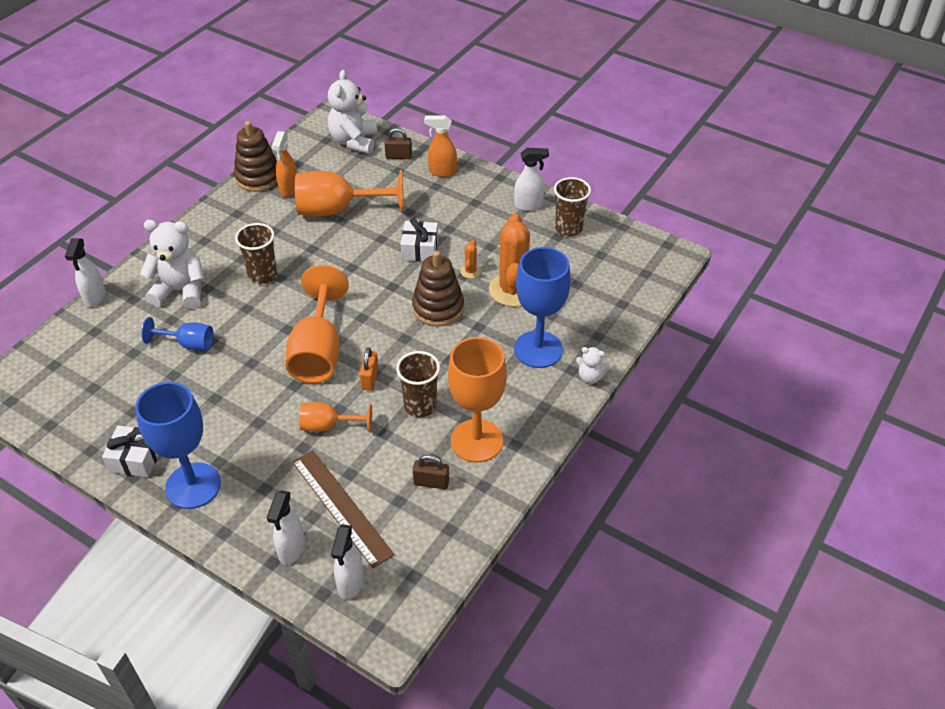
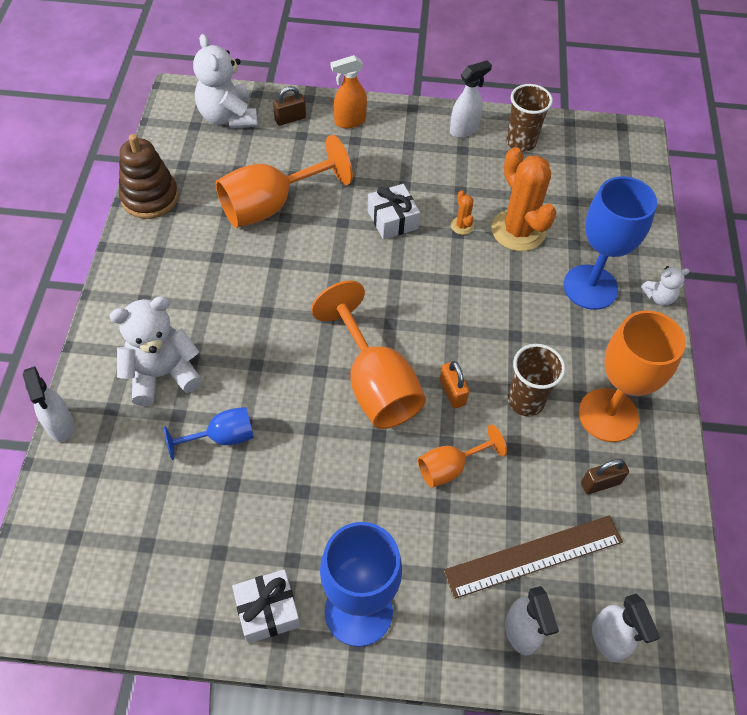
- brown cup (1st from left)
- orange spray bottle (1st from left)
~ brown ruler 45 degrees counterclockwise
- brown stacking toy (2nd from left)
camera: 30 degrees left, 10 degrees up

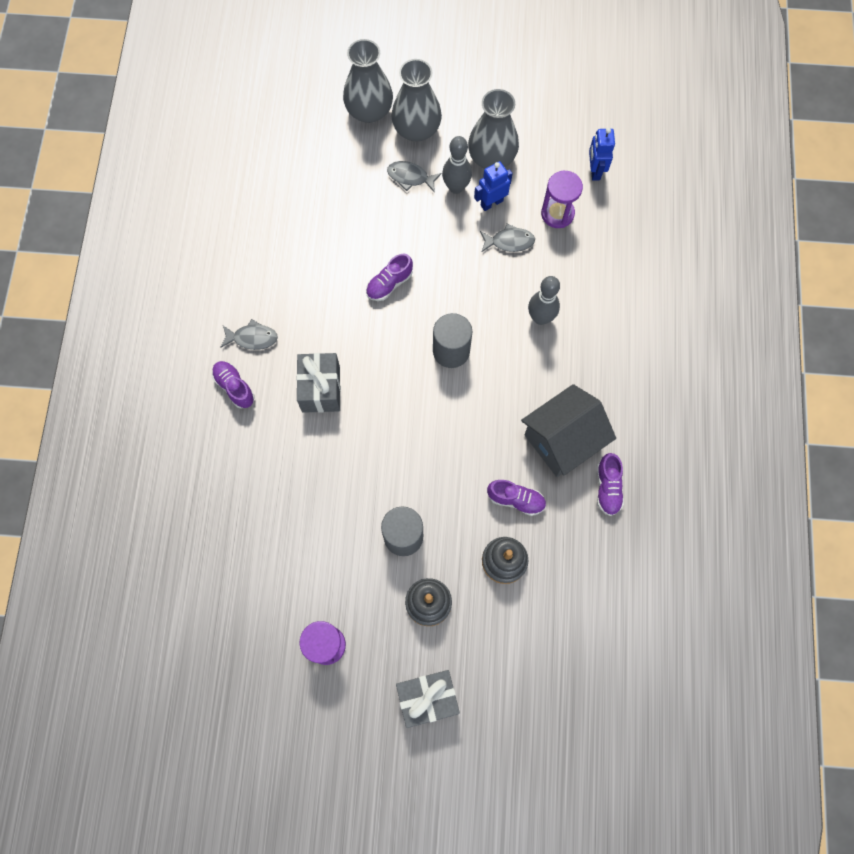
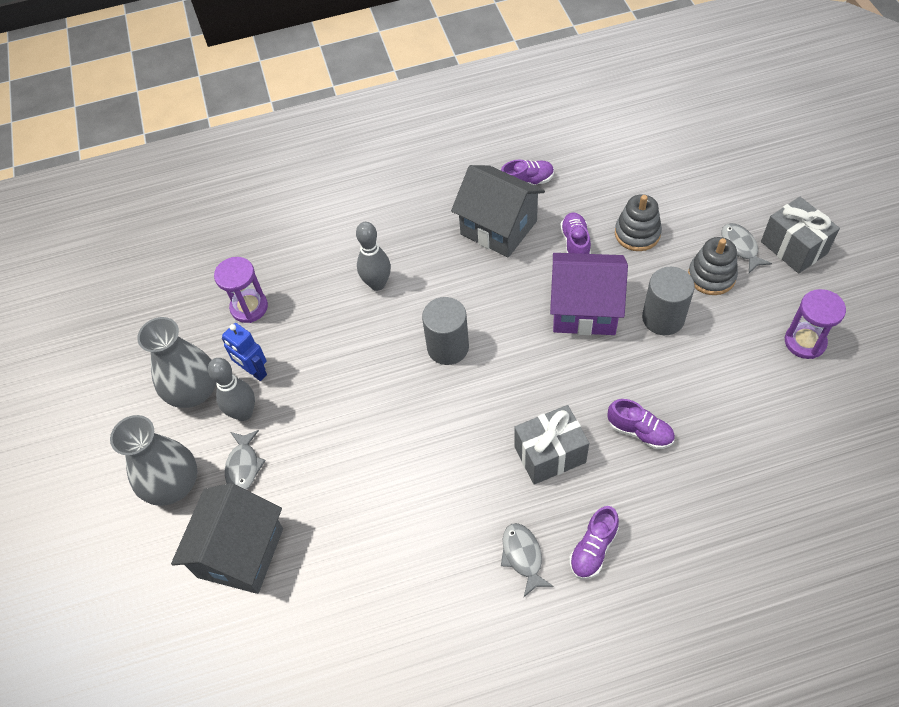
- grey vase (1st from left)
~ purple shoe (2nd from left in the first image) to purple shoe (4th from left)
~ grey fish (3rd from left)
- blue robot (2nd from left)
+ grey house (1st from left)
+ purple house
camera: 105 degrees left, 15 degrees down

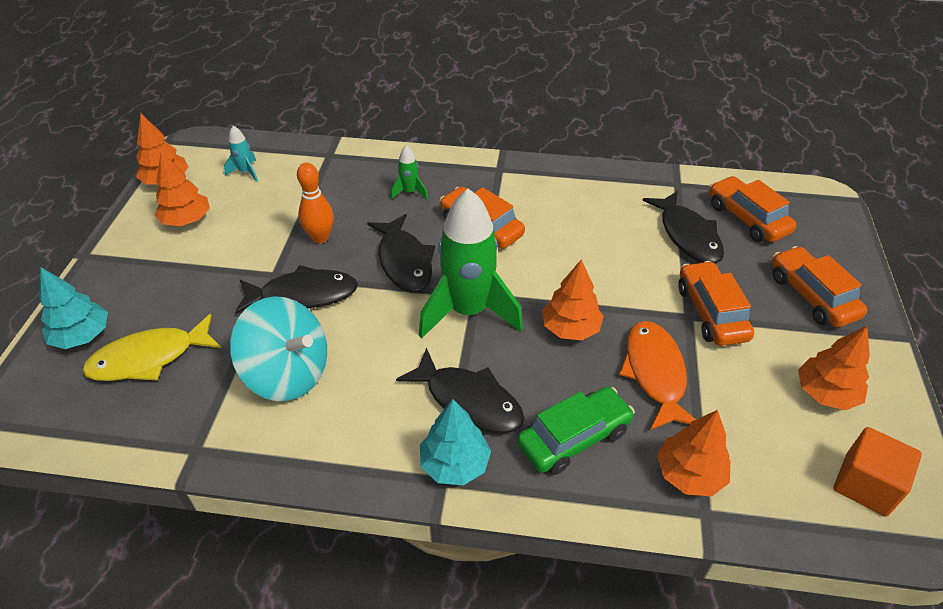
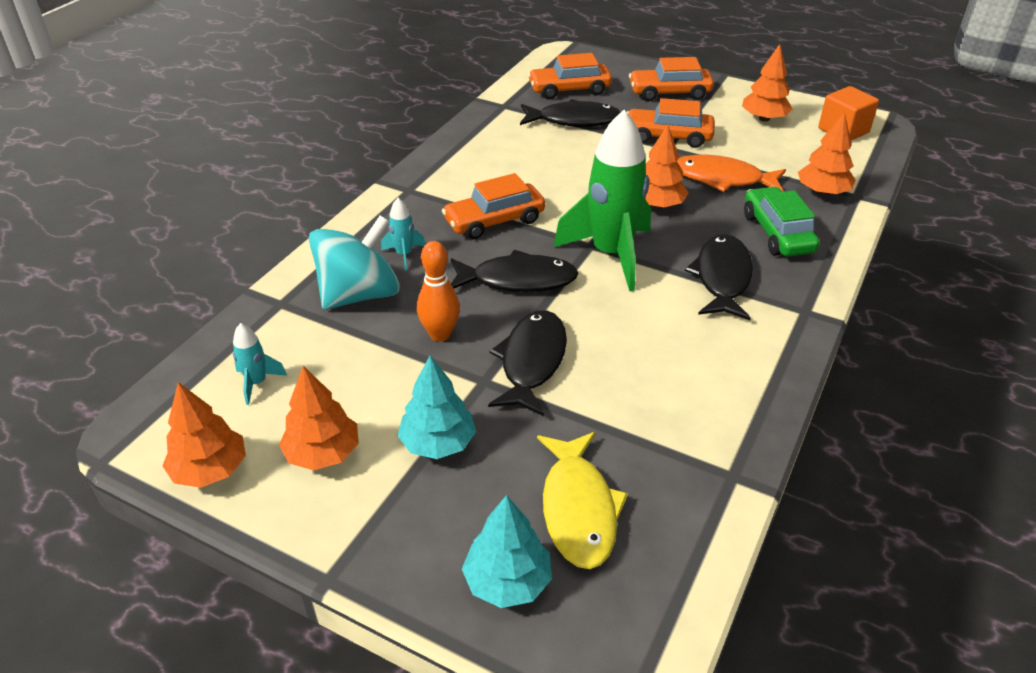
~ turquoise spinning top
~ green rocket (1st from left) to turquoise rocket (2nd from left)
~ black fish (3rd from left in the first image) 45 degrees counterclockwise
~ turquoise tree (2nd from left in the first image) to turquoise tree (1st from left)
camera: 70 degrees left, 5 degrees down

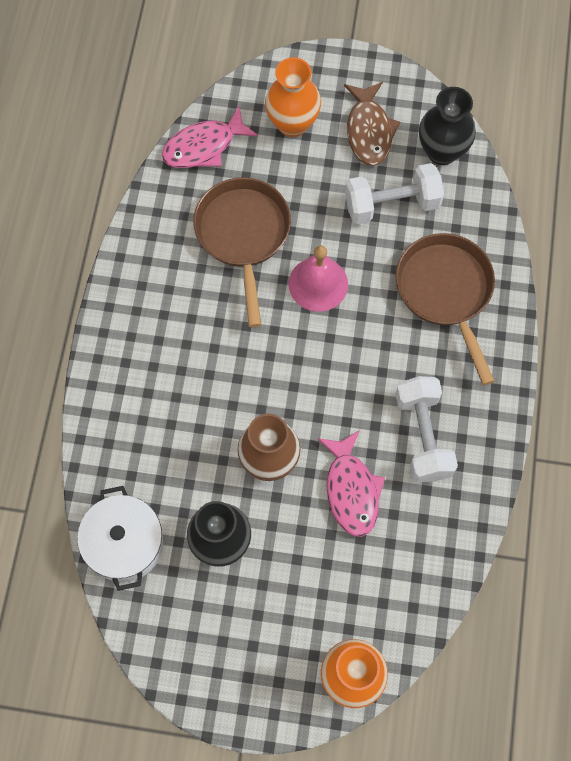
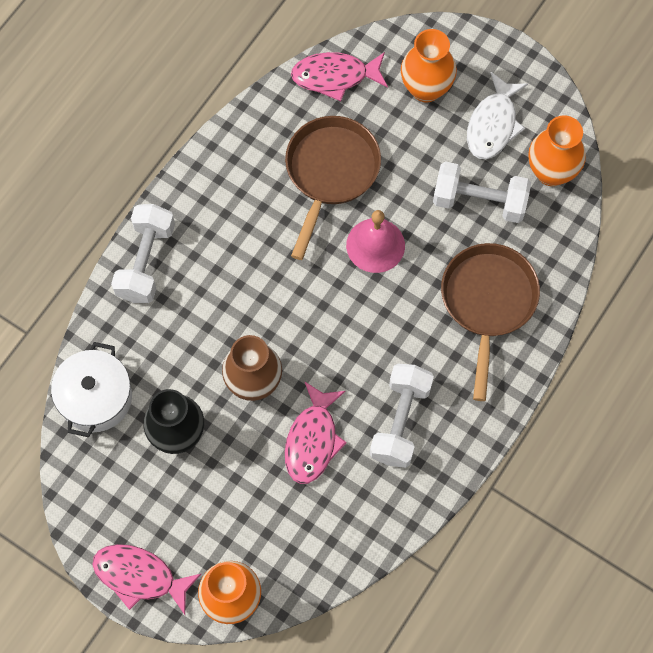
~ brown fish to white fish
~ black vase (2nd from left) to orange vase (3rd from left)
+ pink fish (1st from left)
+ white dumbbell (1st from left)
camera: 25 degrees right, 0 degrees up

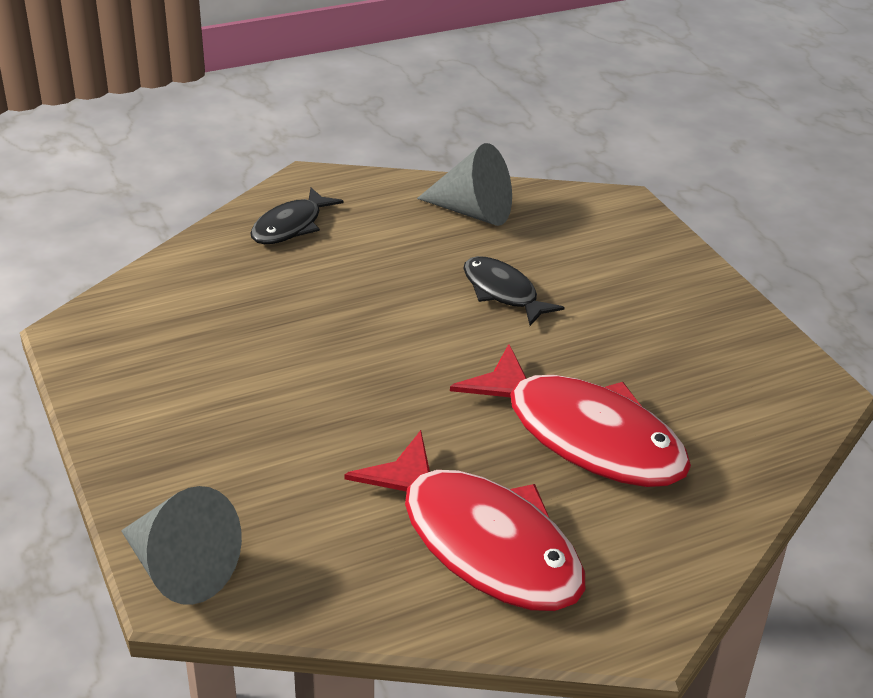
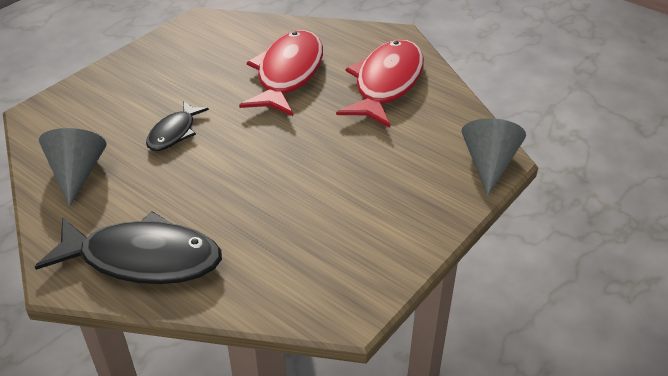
~ black fish (1st from left) x1.86
camera: 115 degrees left, 5 degrees up

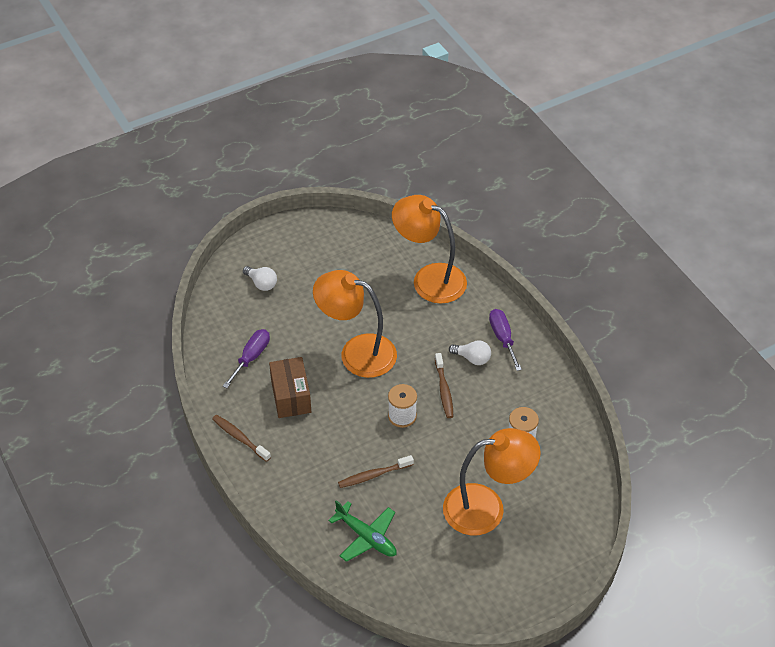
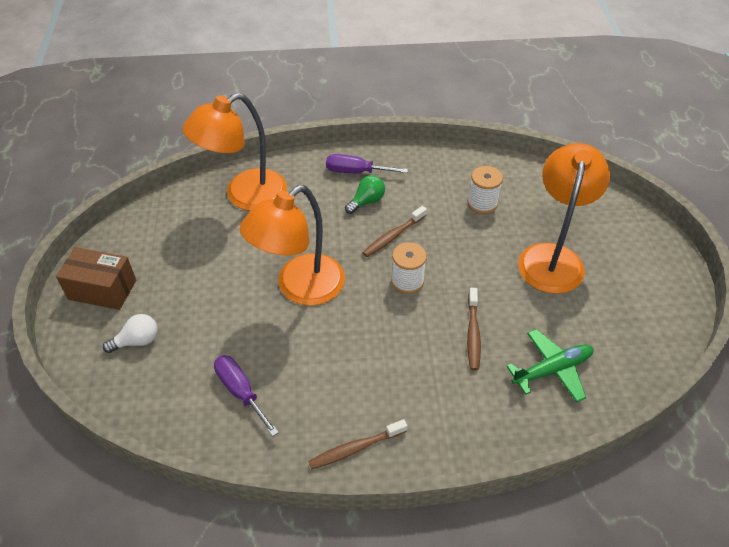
~ brown box
~ brown toothbrush (3rd from left in the first image) 120 degrees clockwise
~ white light bulb (2nd from left) to green light bulb
camera: 65 degrees left, 0 degrees up

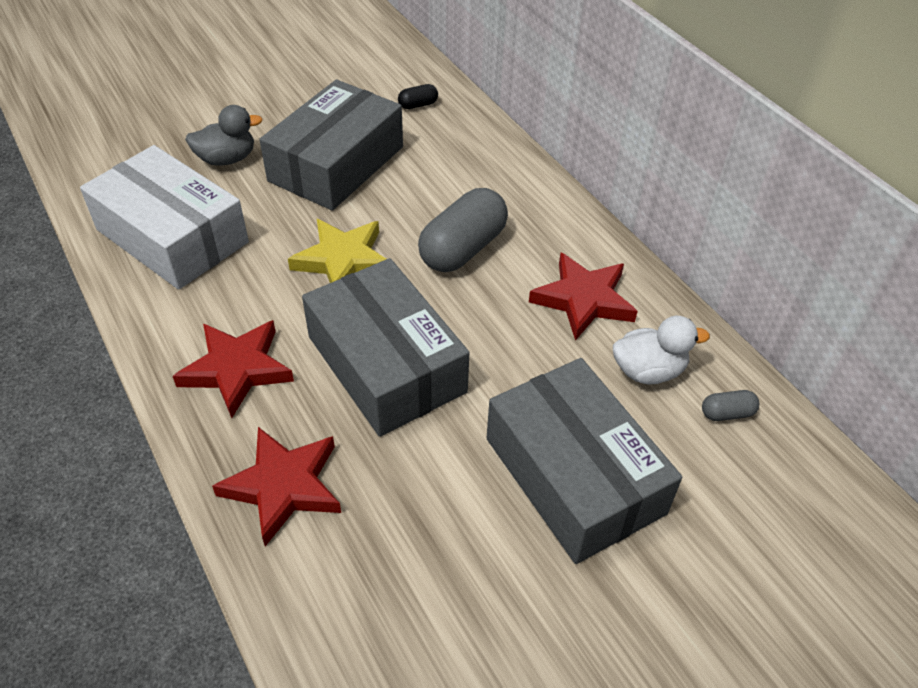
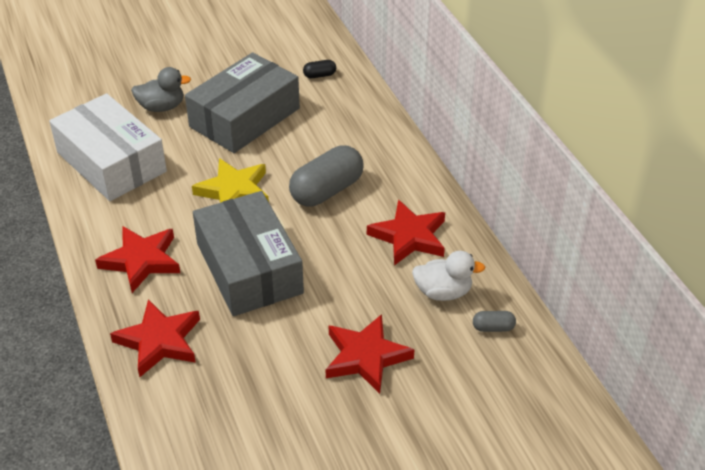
~ grey box (3rd from left) to red star (3rd from left)
camera: 10 degrees right, 5 degrees down

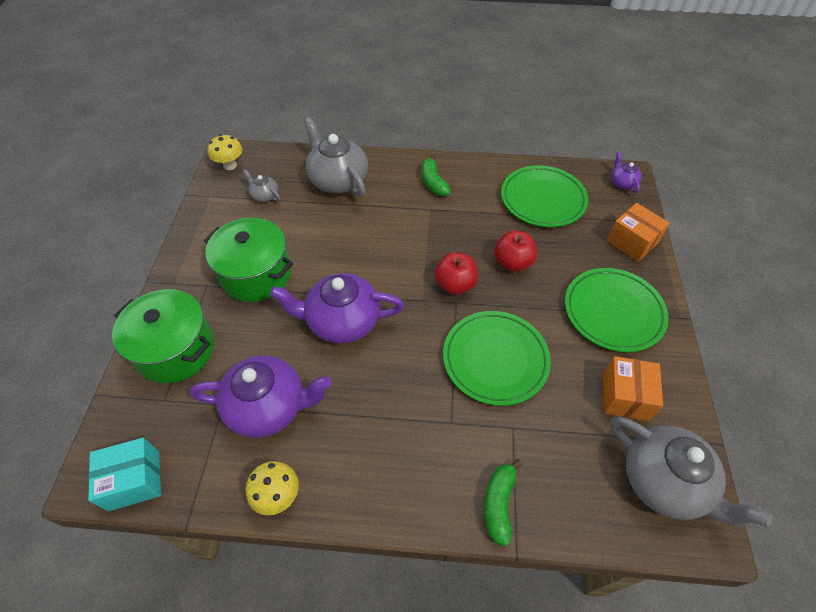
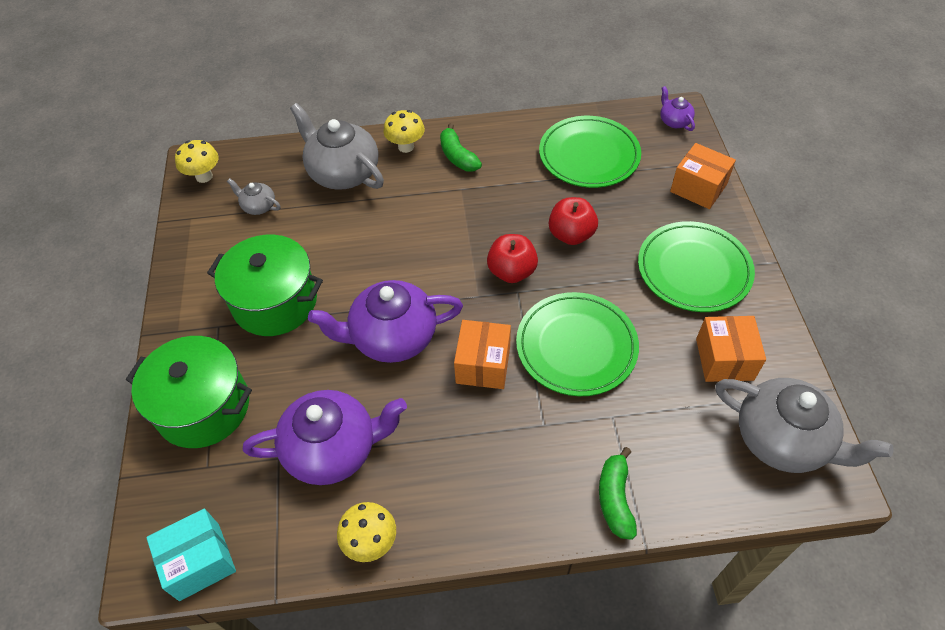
+ yellow mushroom (3rd from left)
+ orange box (1st from left)
camera: 10 degrees left, 0 degrees up

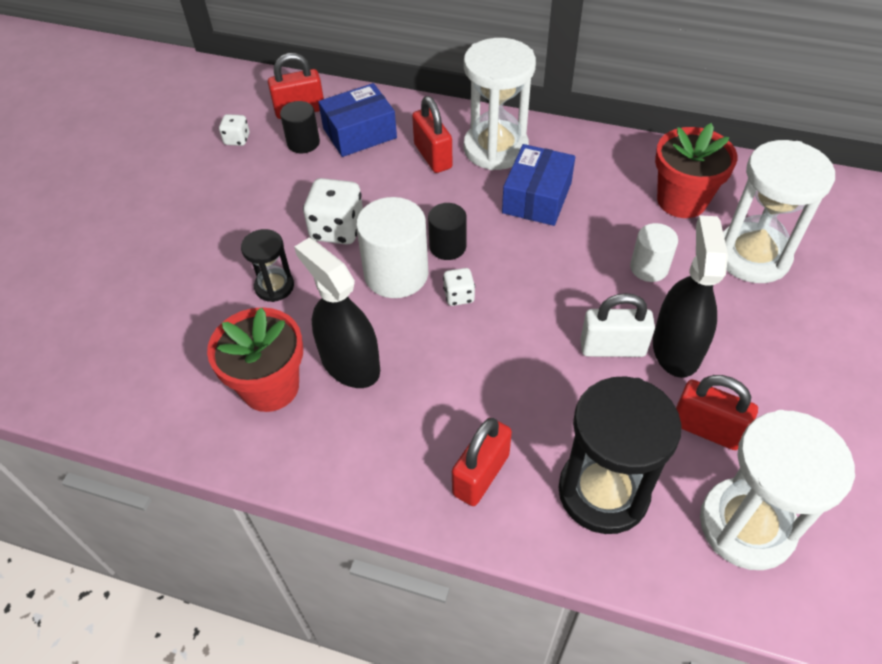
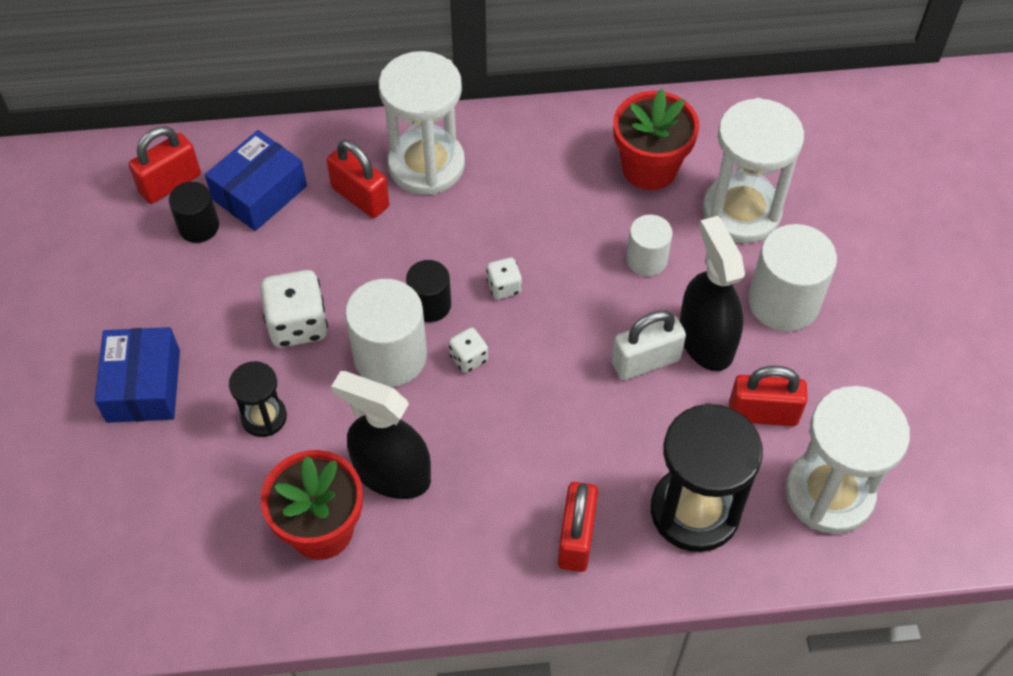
~ white dice (1st from left in the first image) to white dice (3rd from left)
~ blue box (2nd from left in the first image) to blue box (1st from left)
+ white cylinder (3rd from left)
camera: 25 degrees left, 5 degrees up

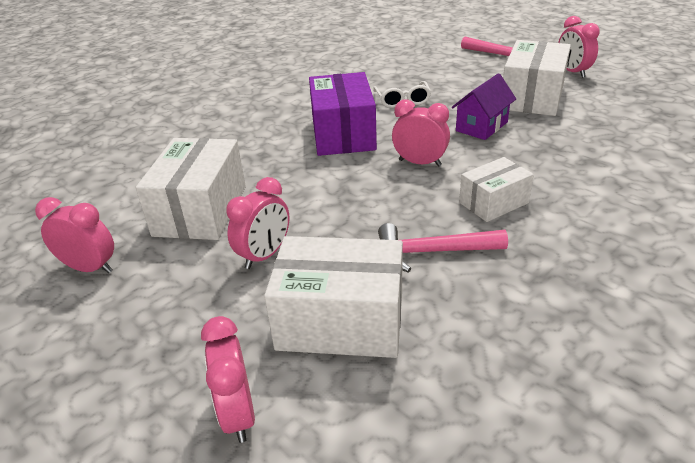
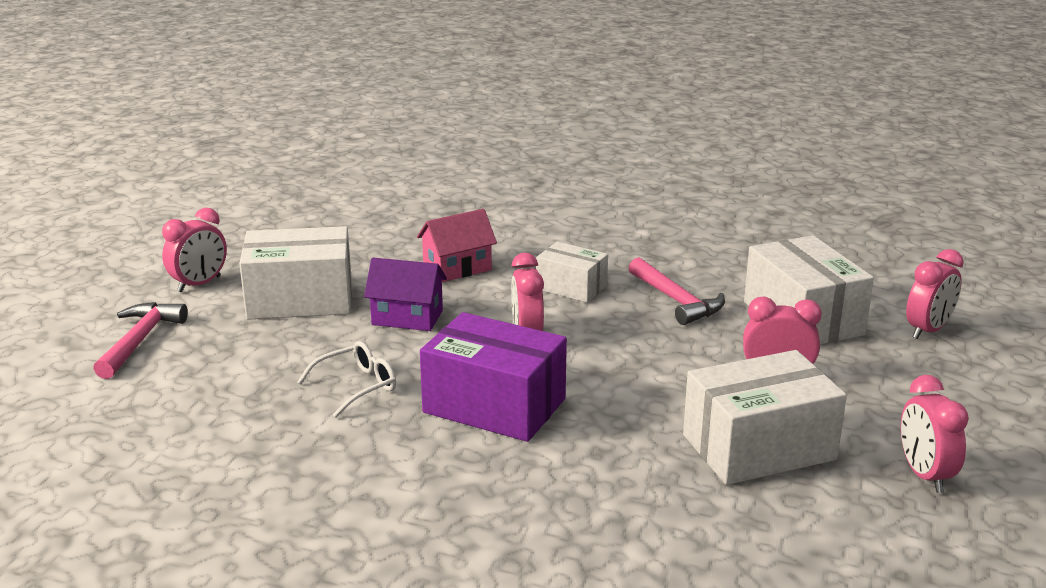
~ purple box 60 degrees clockwise
+ pink house
camera: 120 degrees left, 10 degrees down

